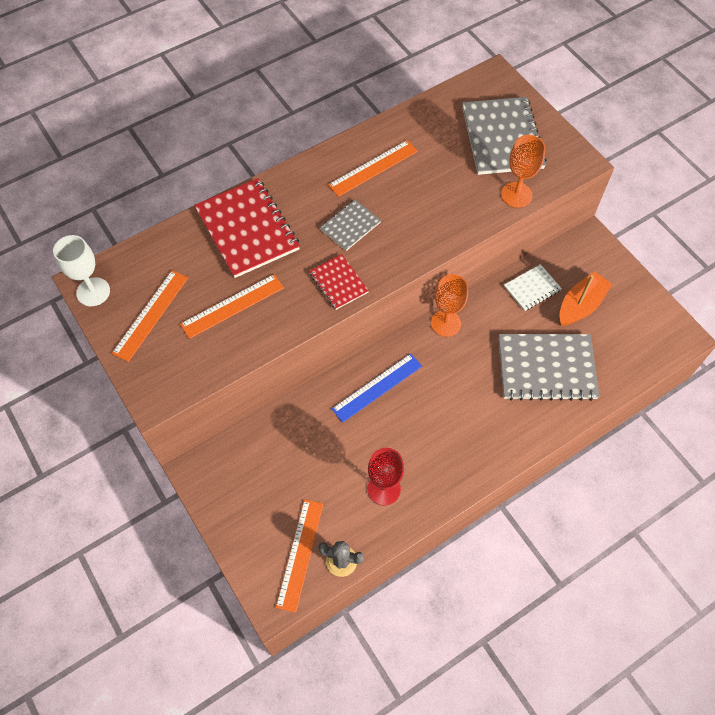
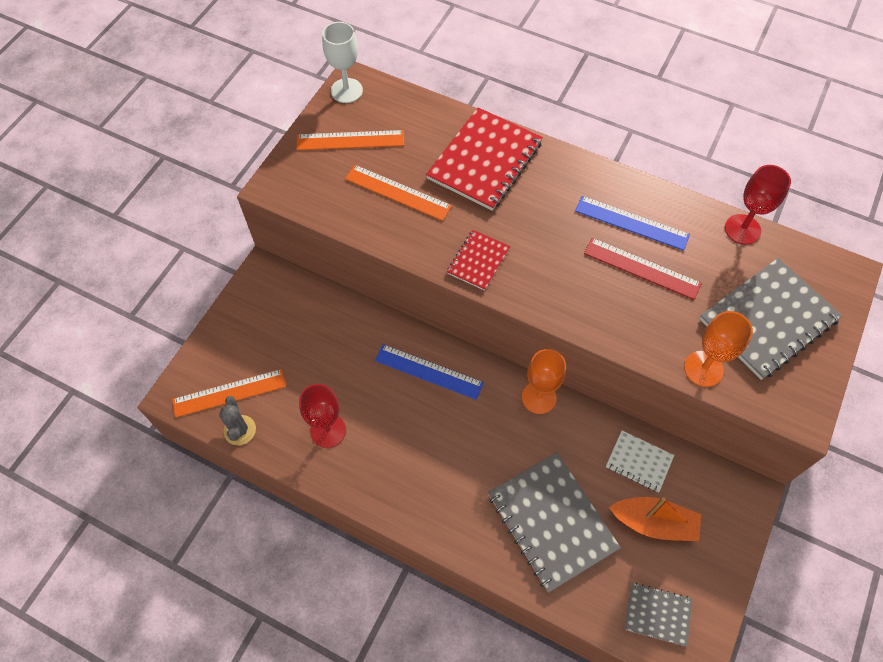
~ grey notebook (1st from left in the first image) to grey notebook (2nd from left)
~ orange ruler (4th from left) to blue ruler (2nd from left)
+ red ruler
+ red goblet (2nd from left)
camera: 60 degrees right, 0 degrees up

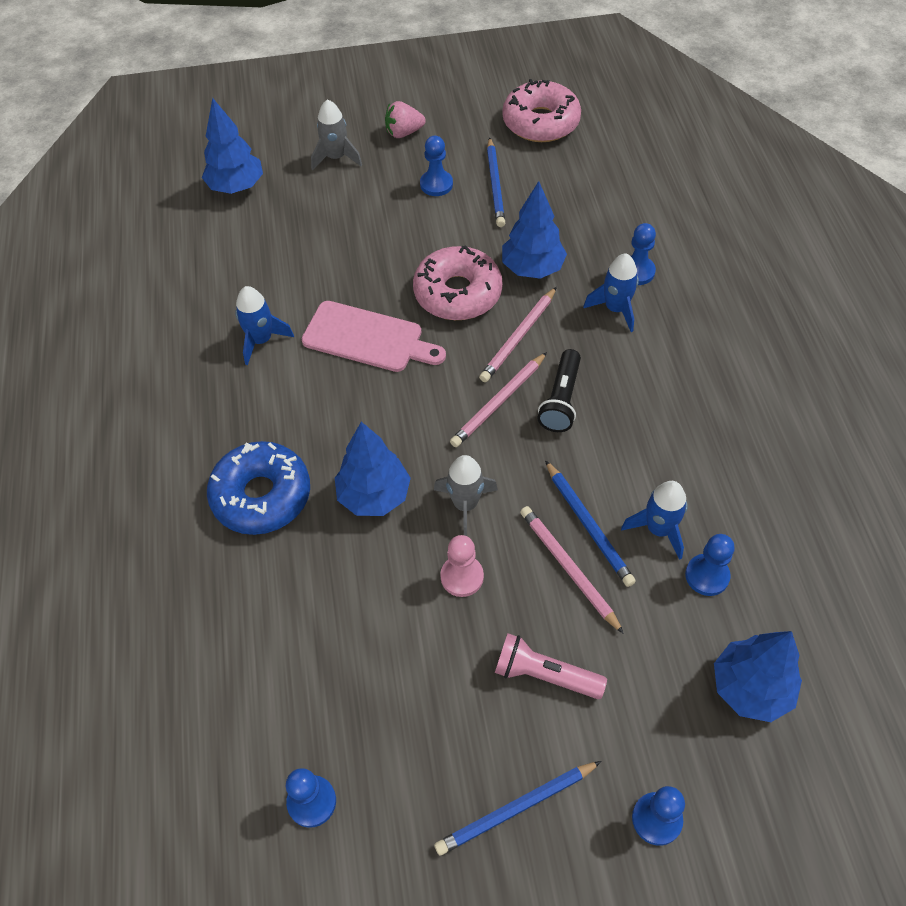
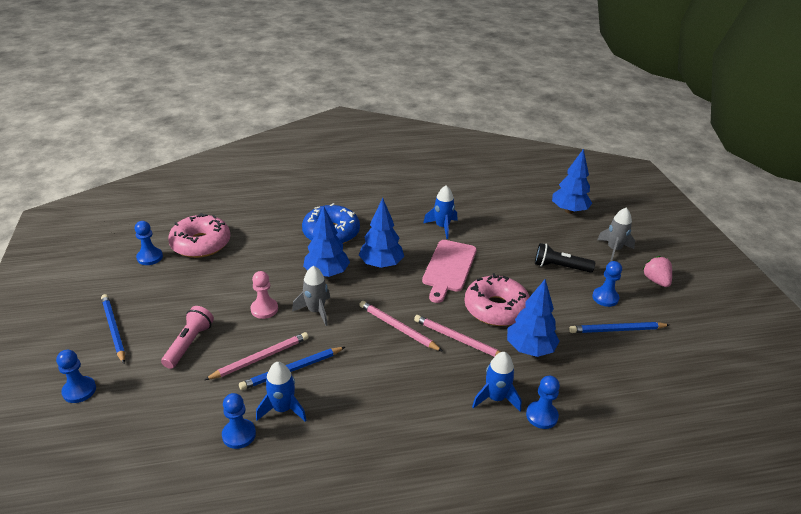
~ pink donut (2nd from left in the first image) to pink donut (1st from left)
~ black flashlight
~ blue tree (4th from left in the first image) to blue tree (2nd from left)
camera: 85 degrees right, 20 degrees down

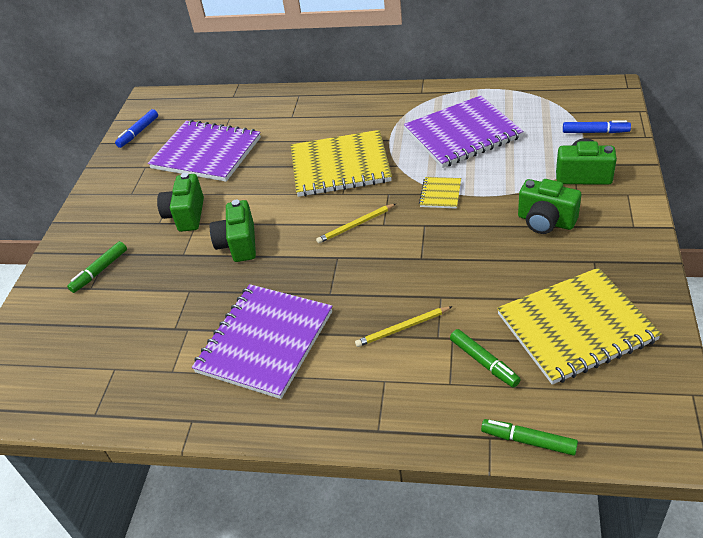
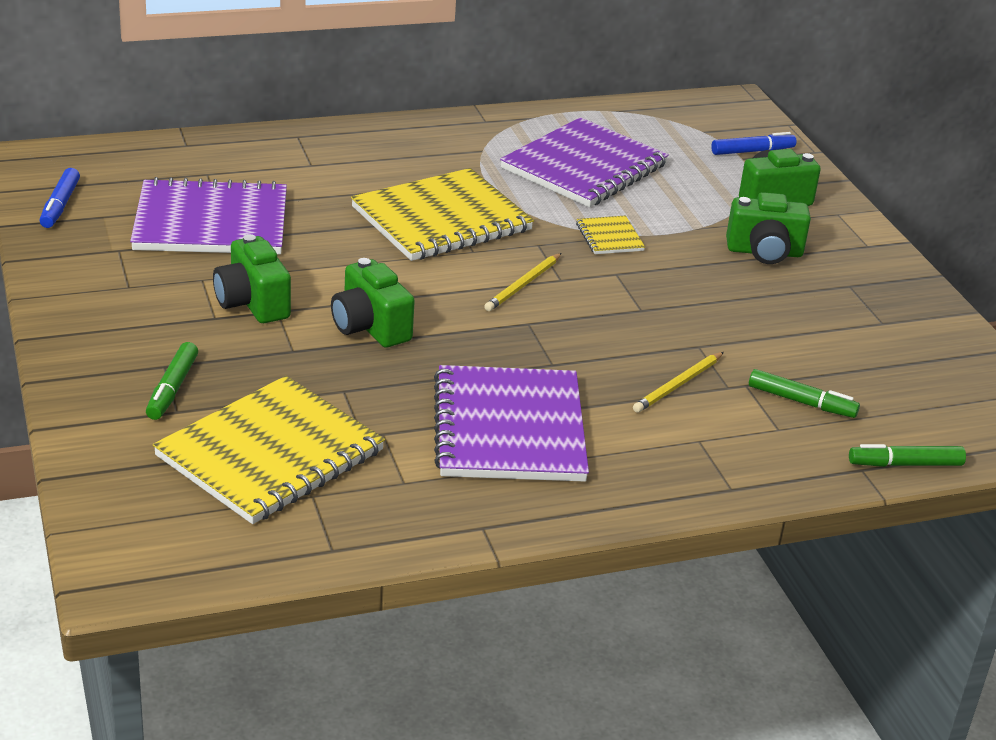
~ yellow notebook (3rd from left in the first image) to yellow notebook (1st from left)
camera: 35 degrees left, 10 degrees down

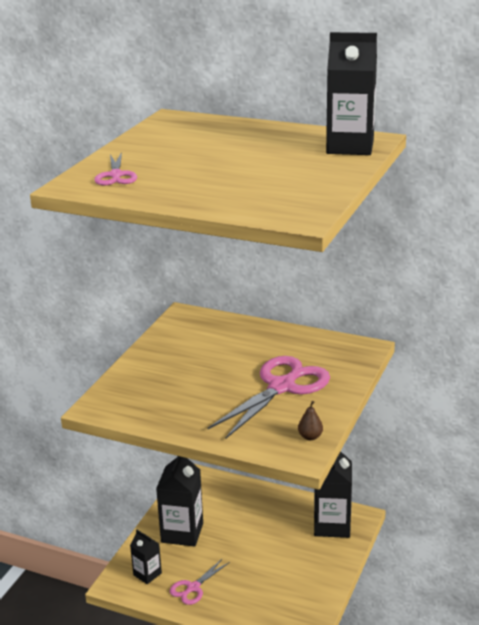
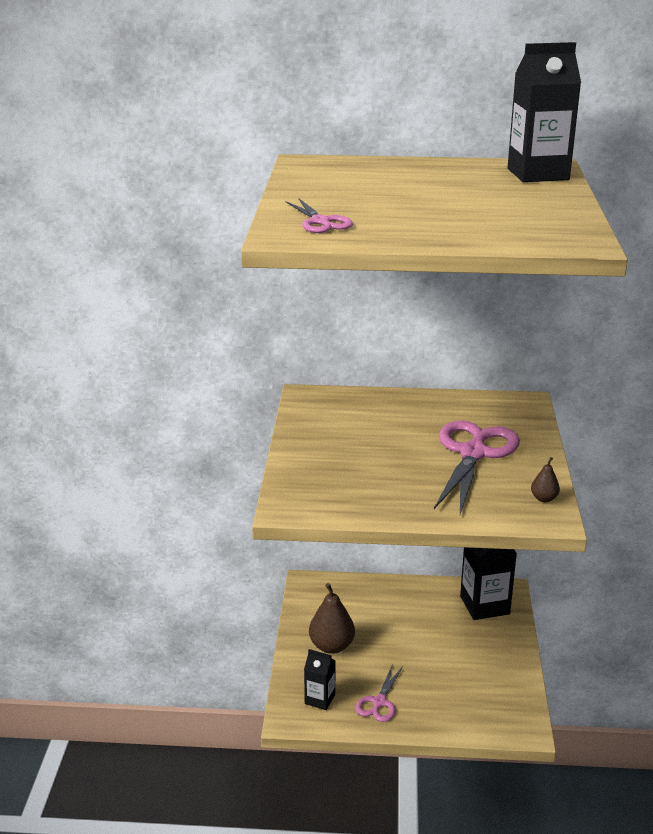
~ black carton (2nd from left) to brown pear (1st from left)
camera: 20 degrees left, 0 degrees up

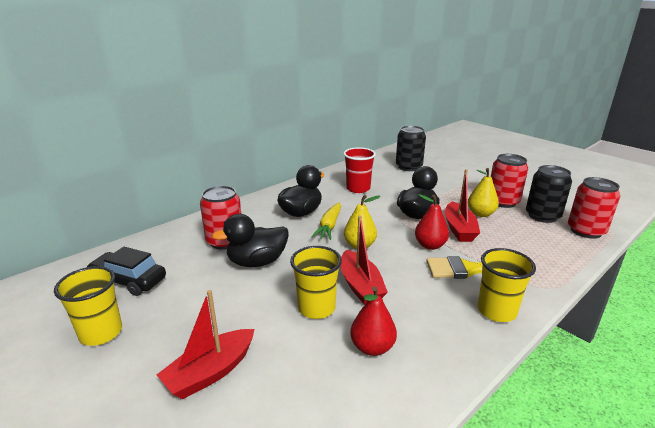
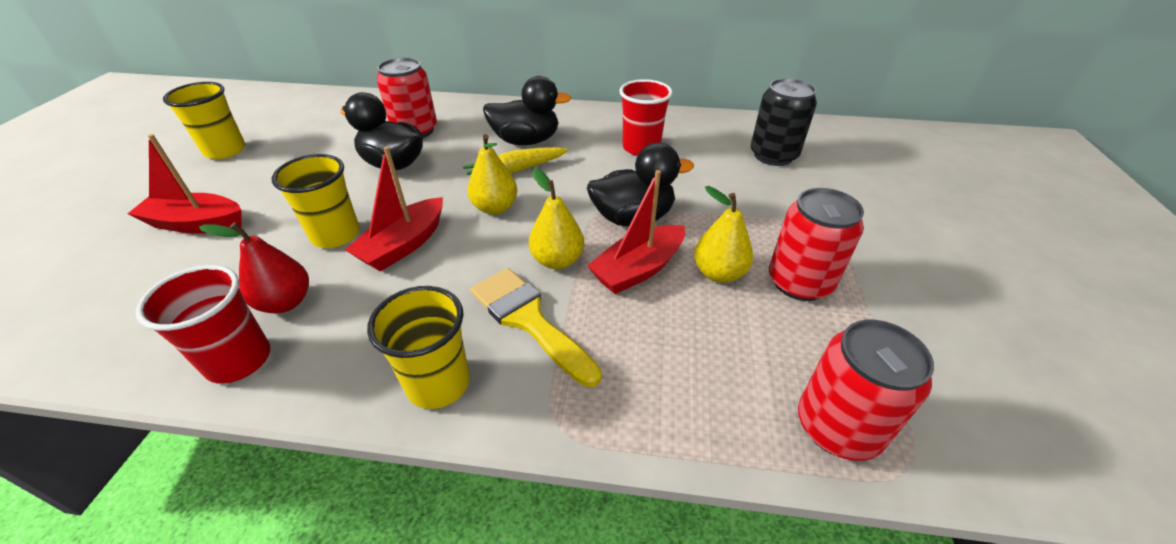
- black car
~ red pear (2nd from left) to yellow pear (2nd from left)
- black can (2nd from left)
+ red cup (1st from left)
camera: 50 degrees right, 15 degrees up

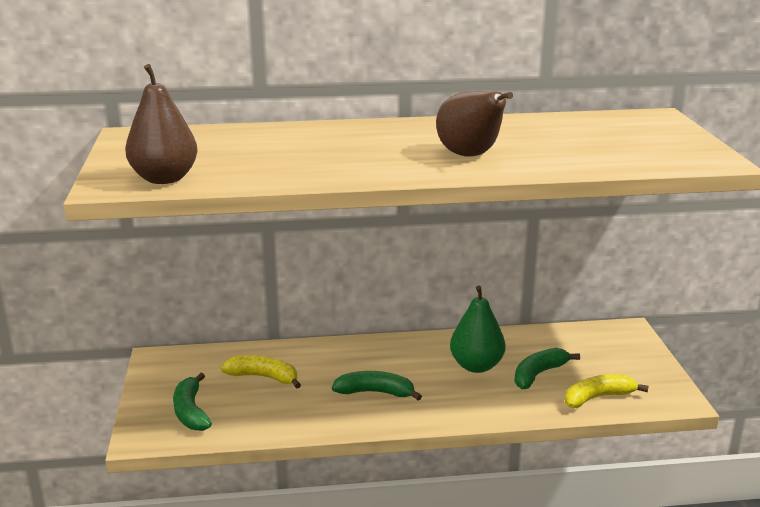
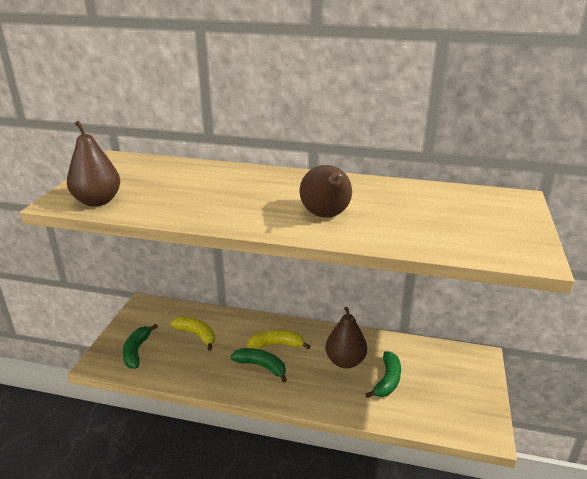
~ green pear to brown pear (3rd from left)
~ green banana (3rd from left) 135 degrees clockwise
~ yellow banana (2nd from left)
camera: 20 degrees right, 5 degrees up

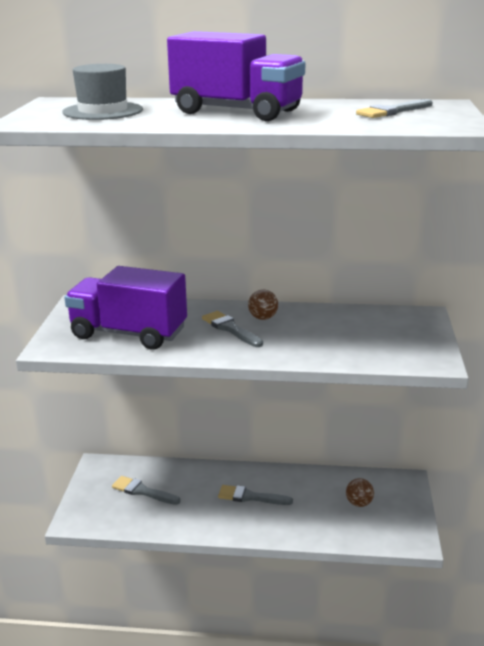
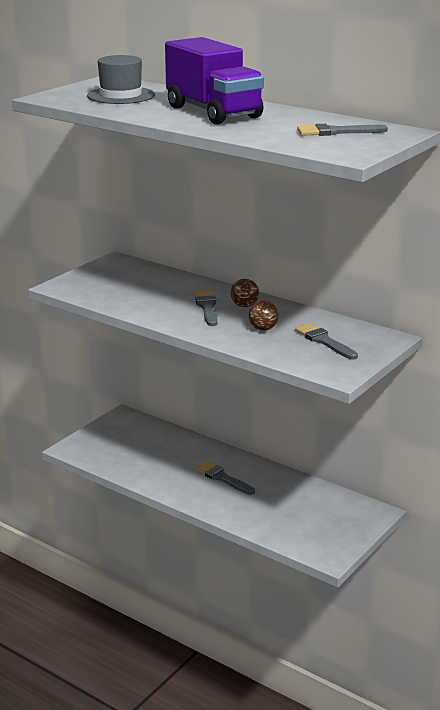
- purple truck (1st from left)
~ grey brush (1st from left in the first image) to grey brush (3rd from left)
~ brown ball (2nd from left)
camera: 30 degrees right, 0 degrees up

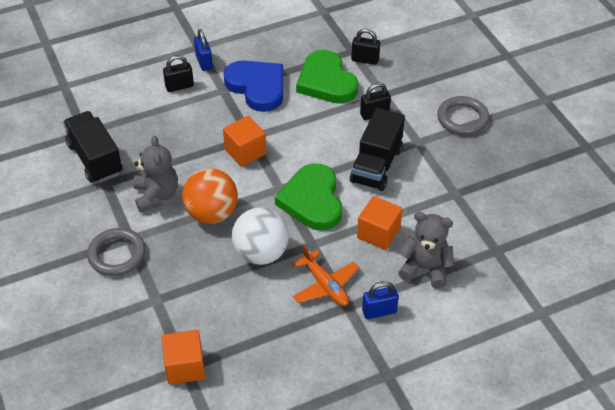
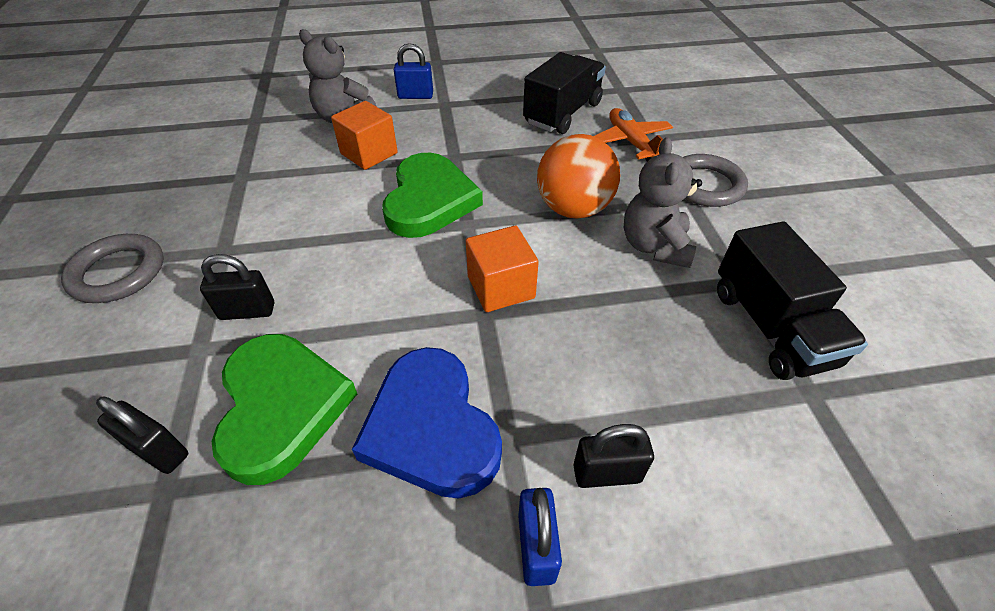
- orange cube (1st from left)
- white ball
~ orange plane
~ black truck (2nd from left in the first image) to black truck (1st from left)
camera: 165 degrees left, 0 degrees up

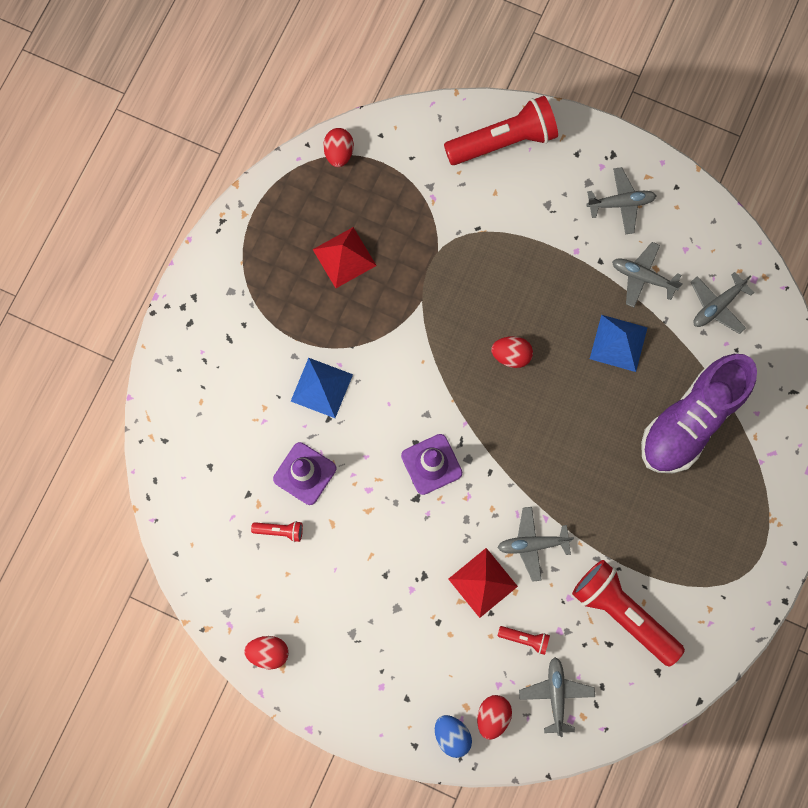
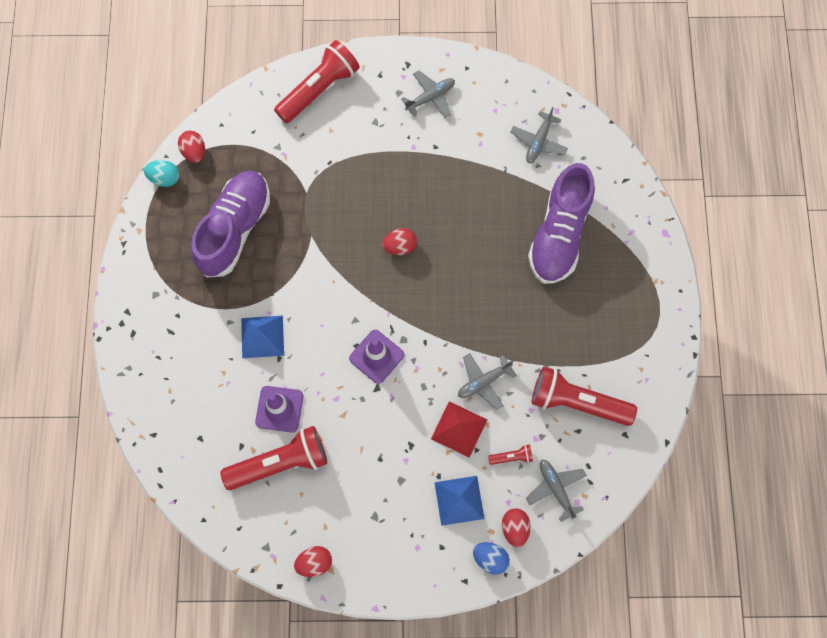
~ red flashlight (1st from left) x2.35
~ red pyramid (1st from left) to purple shoe (1st from left)
~ blue pyramid (2nd from left)
- grey plane (4th from left)
+ turquoise egg
camera: 25 degrees left, 5 degrees down

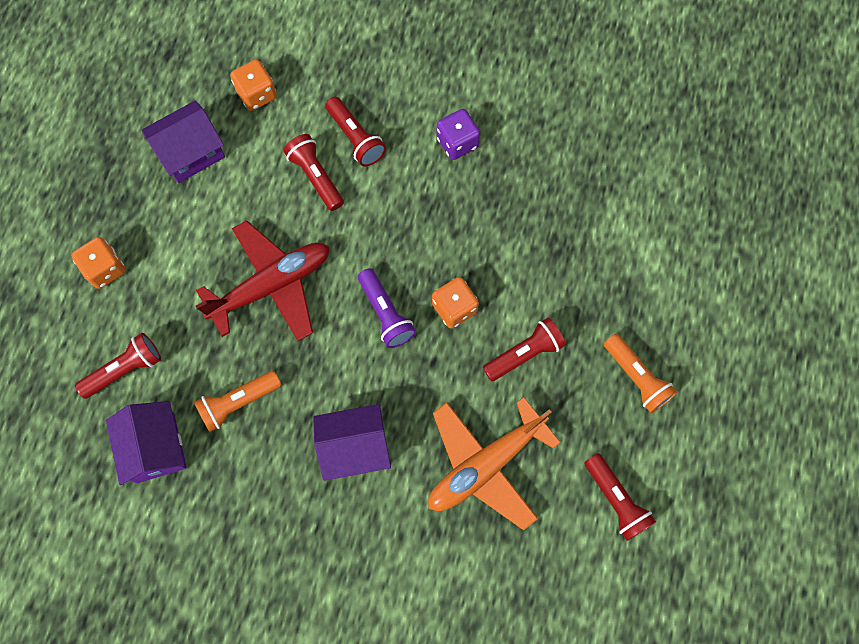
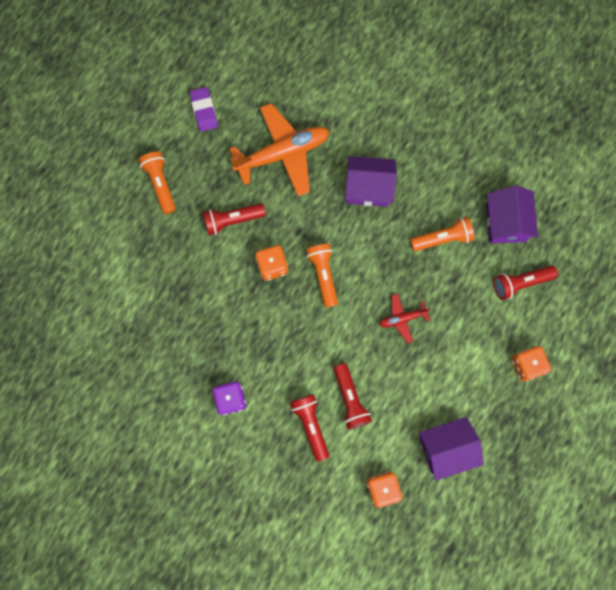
~ red plane x0.48
~ purple flashlight to orange flashlight (2nd from left)
~ red flashlight (5th from left) to purple eraser
camera: 165 degrees left, 5 degrees up

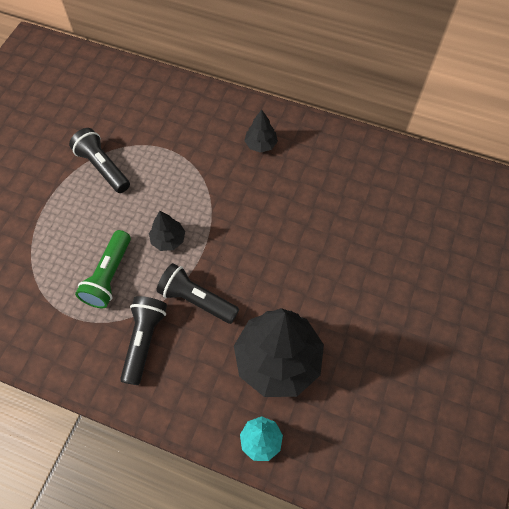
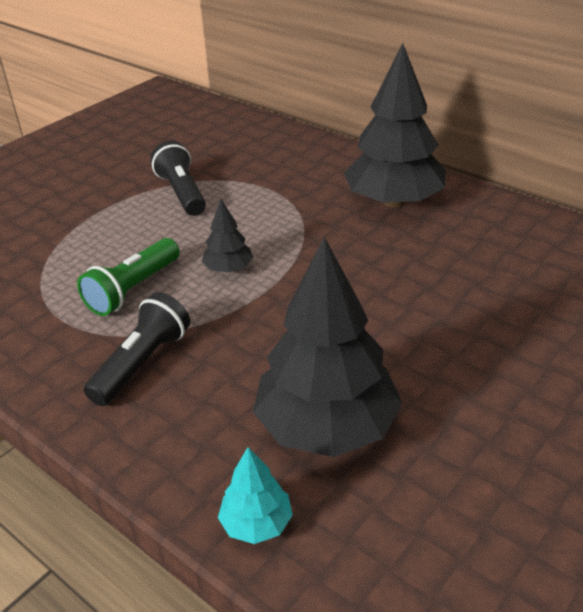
- black flashlight (3rd from left)
~ black tree (2nd from left in the first image) x2.19
camera: 20 degrees right, 25 degrees down

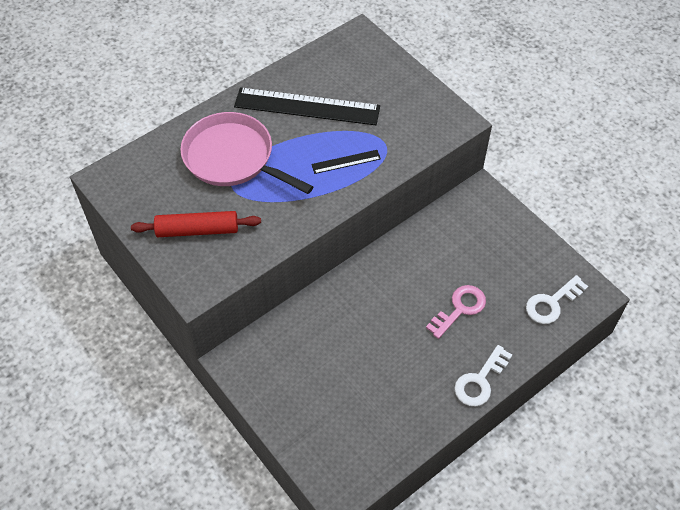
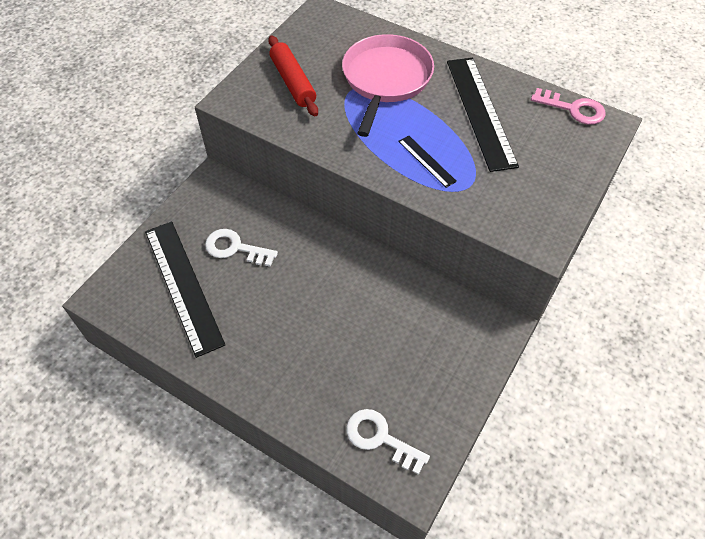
~ pink key
~ white key (1st from left)
+ black ruler (1st from left)
camera: 70 degrees right, 0 degrees up

